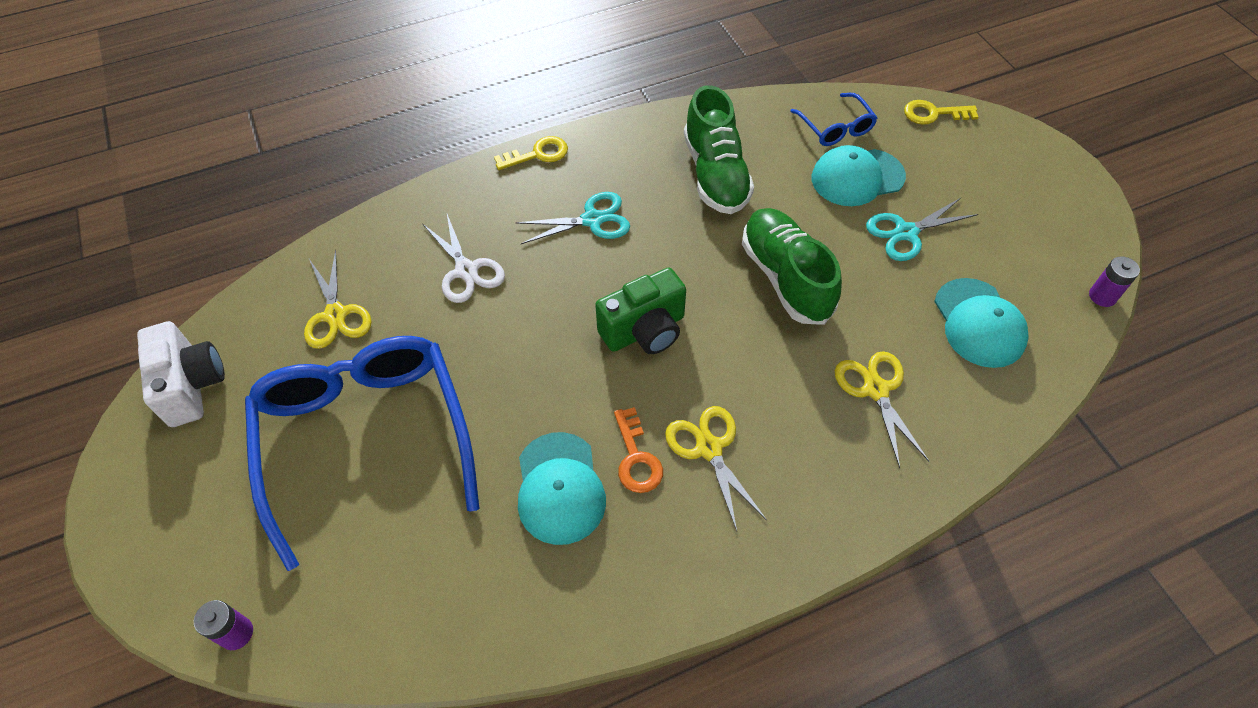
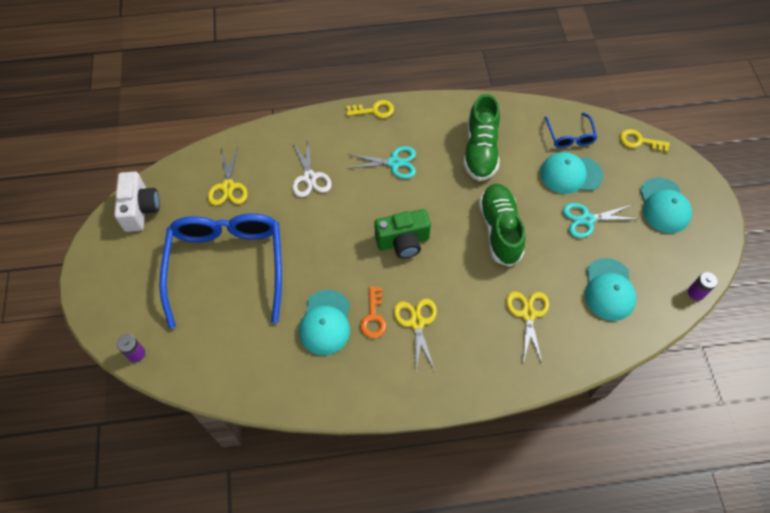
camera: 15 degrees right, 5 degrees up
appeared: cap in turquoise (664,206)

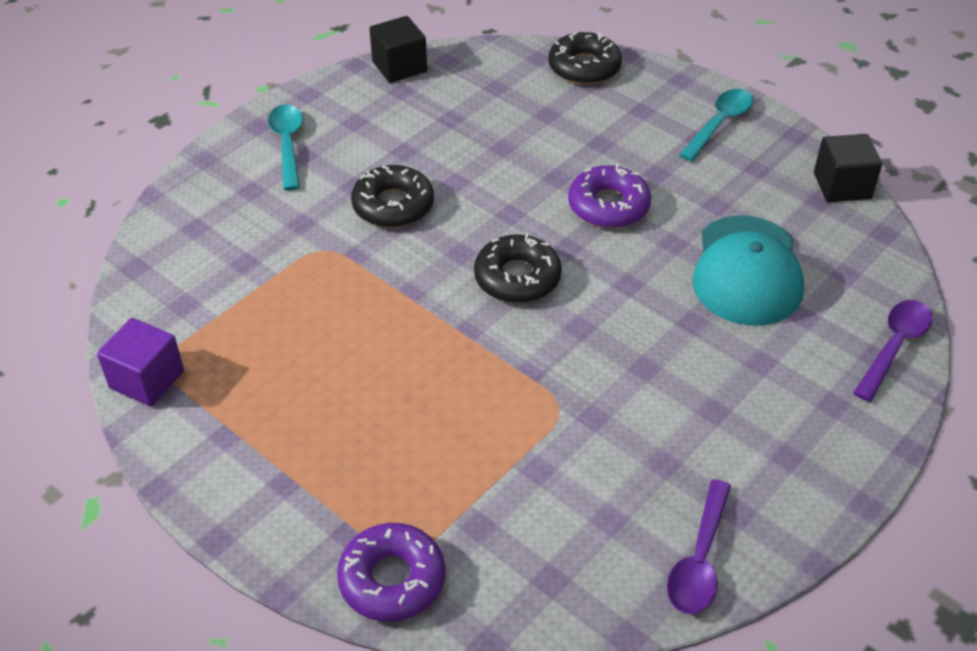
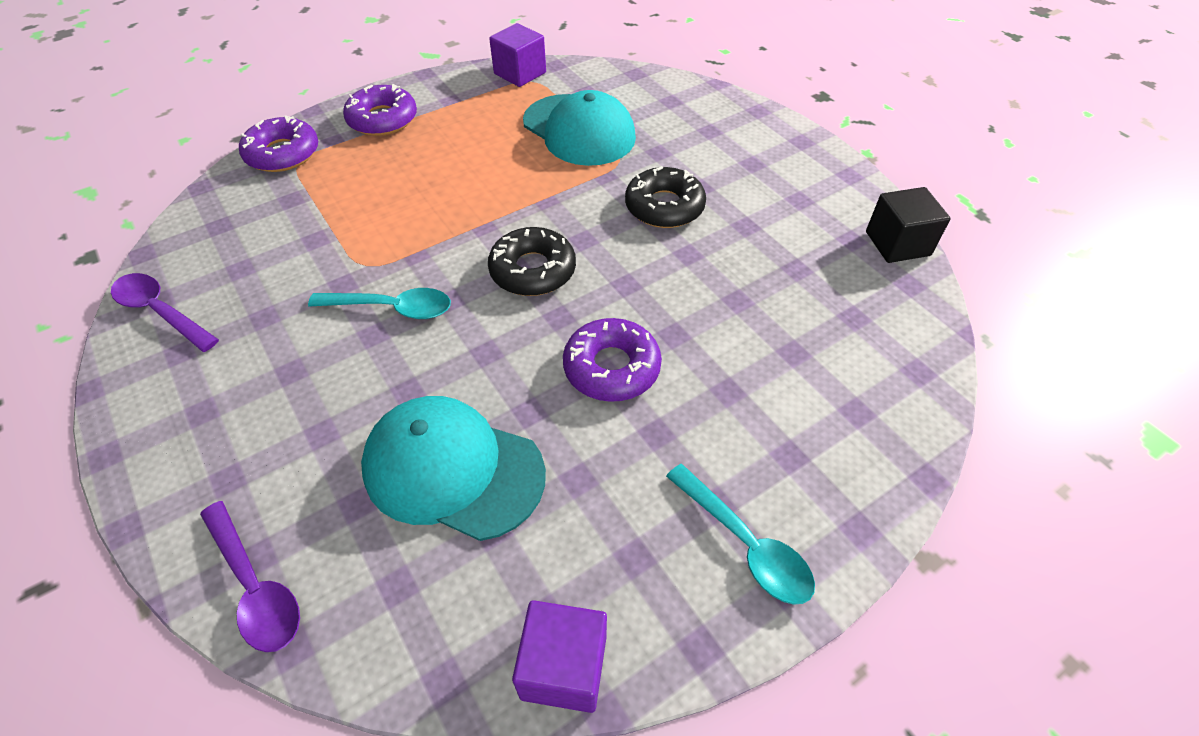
camera: 105 degrees right, 5 degrees up
missing: donut in black (584,67)
appeared: donut in purple (382,119); cap in turquoise (579,130)
relocated: spoon in turquoise (288,145) to (392,308)
colour: cube in black (842,186) to cube in purple (564,667)

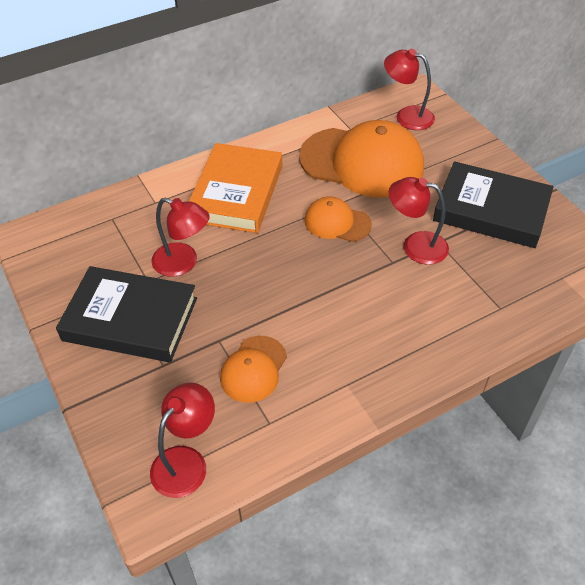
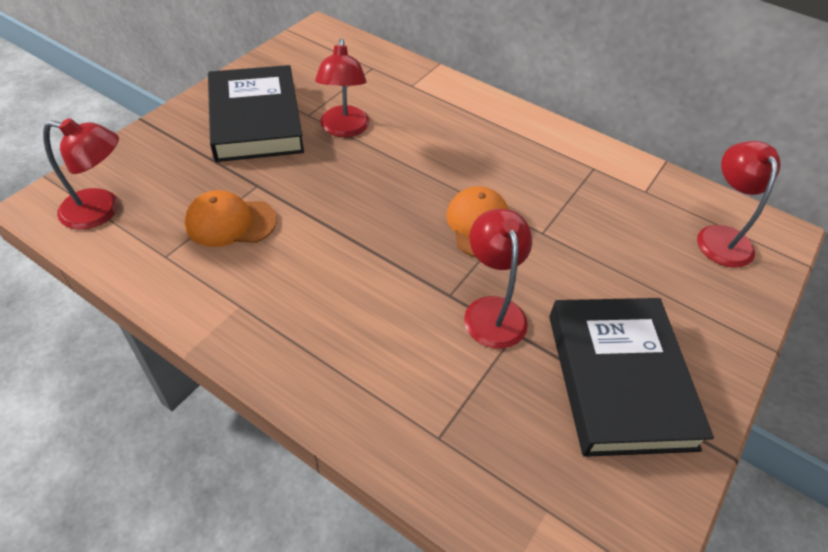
camera: 60 degrees right, 0 degrees up
missing: cap in orange (362,162); book in orange (236,193)

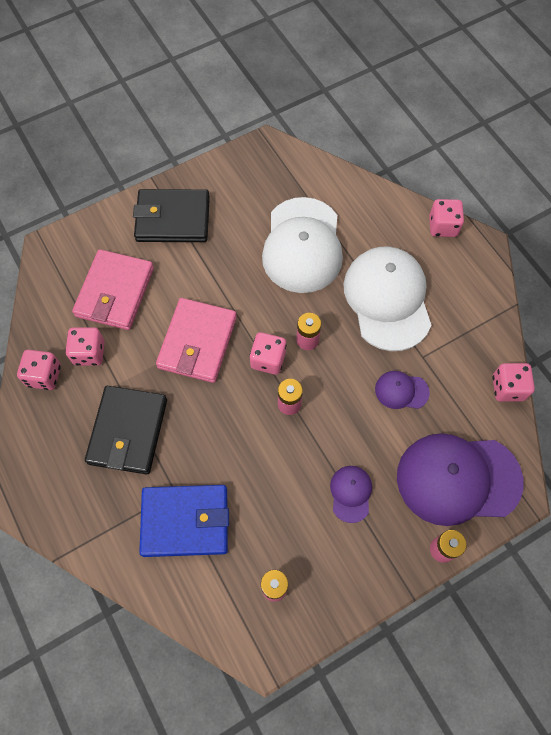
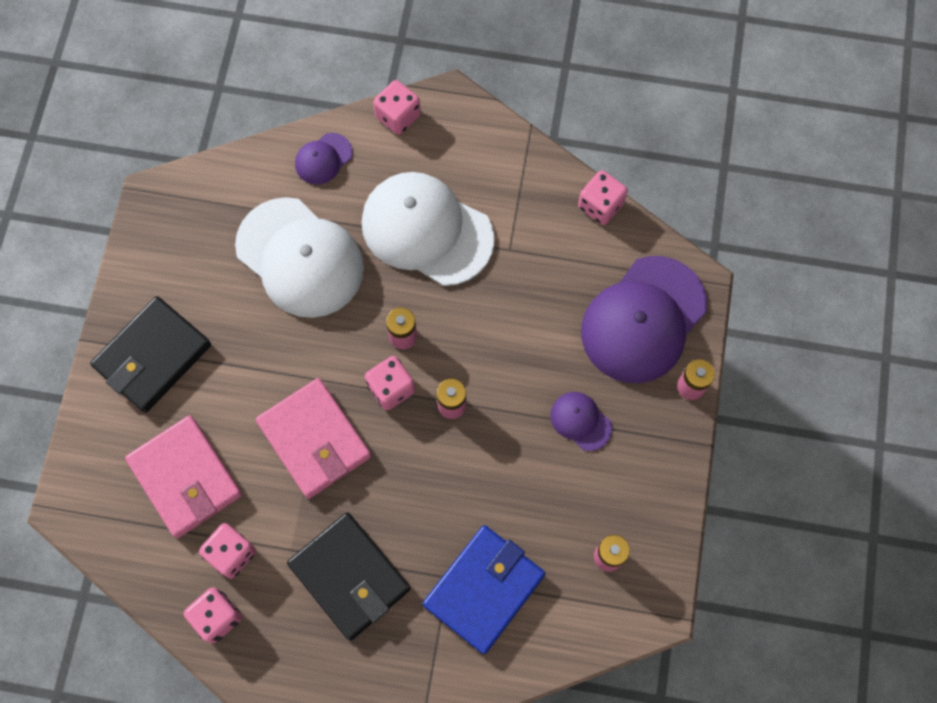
camera: 50 degrees left, 5 degrees up
relocated: cap in purple (401,391) to (323,159)

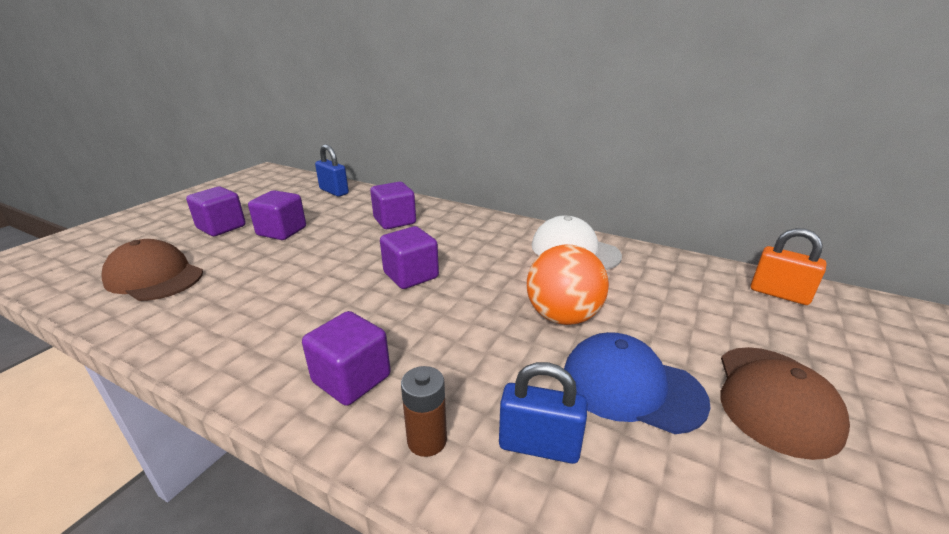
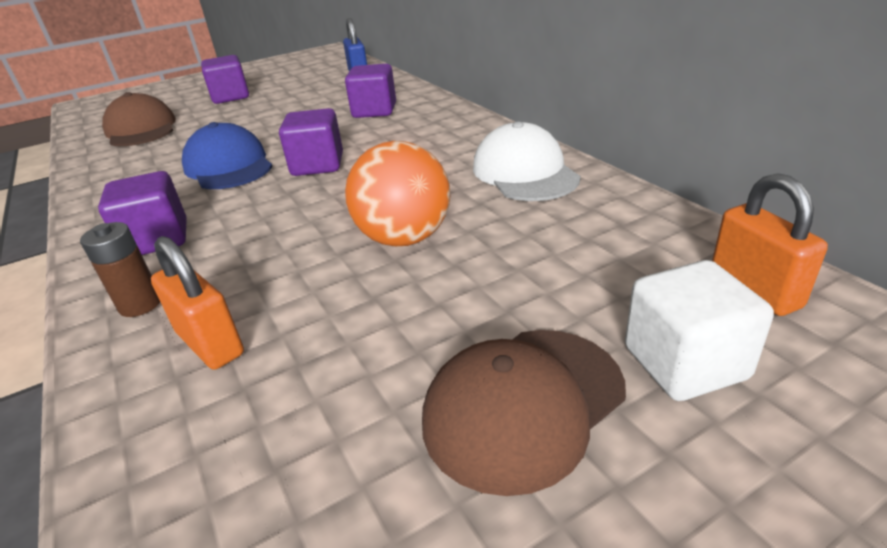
camera: 35 degrees right, 5 degrees up
missing: cube in purple (282,231)
appeared: cube in white (685,363)
relocated: cap in blue (631,387) to (228,166)
colour: padlock in blue (539,446) to padlock in orange (210,343)

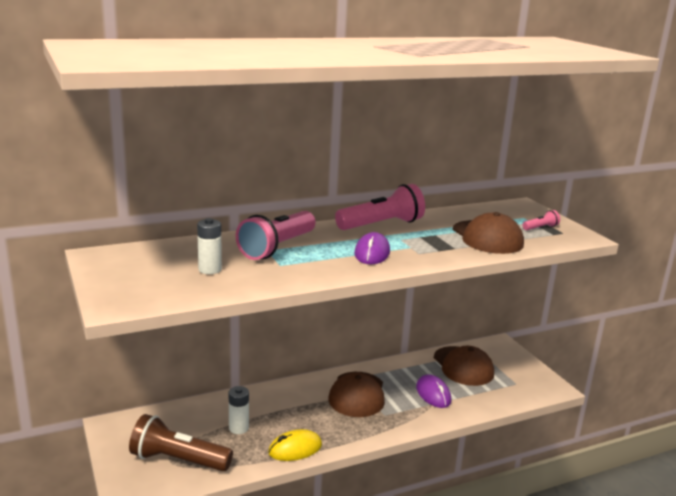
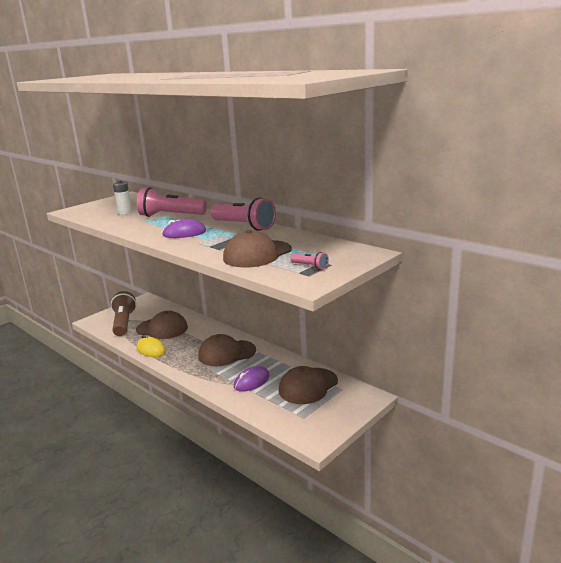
camera: 70 degrees right, 0 degrees up
exchanged: battery in white (238,428) to cap in brown (162,328)

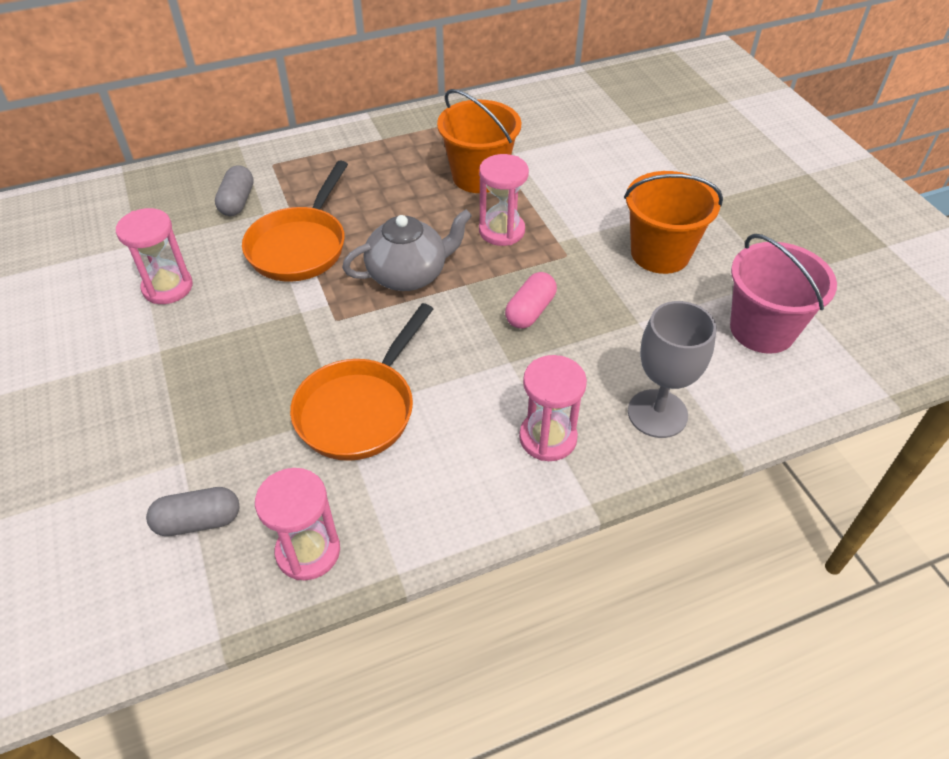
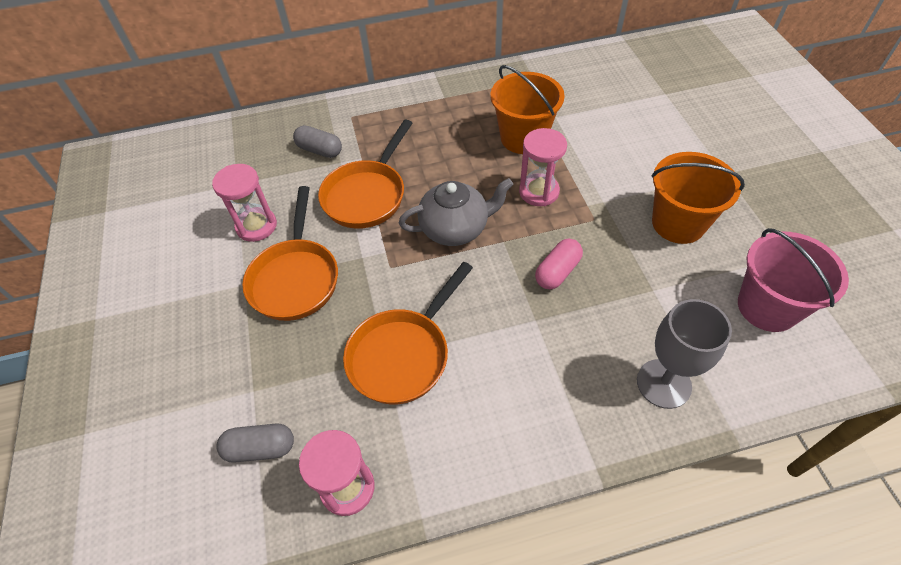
camera: 10 degrees right, 5 degrees up
missing: hourglass in pink (548,438)
appeared: pan in orange (295,278)
spun: capsule in grey (237,202) = (320,150) 75 degrees counterclockwise

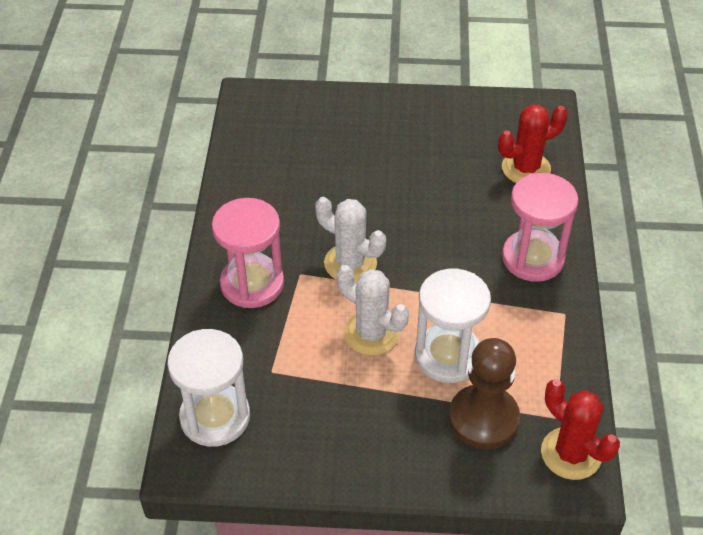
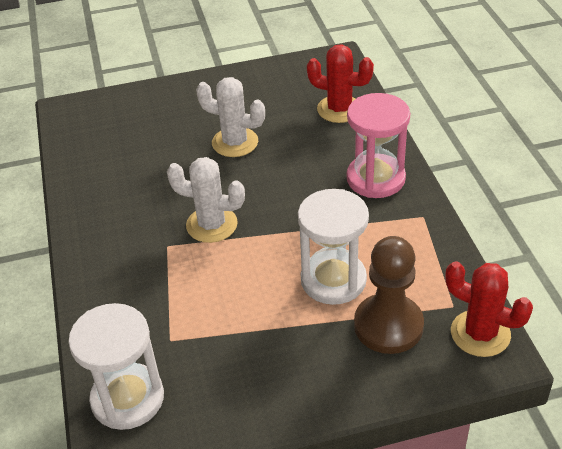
camera: 15 degrees left, 5 degrees down
missing: hourglass in pink (252,284)
relocated: cactus in white (371,333) to (235,142)
spun: cactus in red (526,168) = (339,109) 60 degrees clockwise

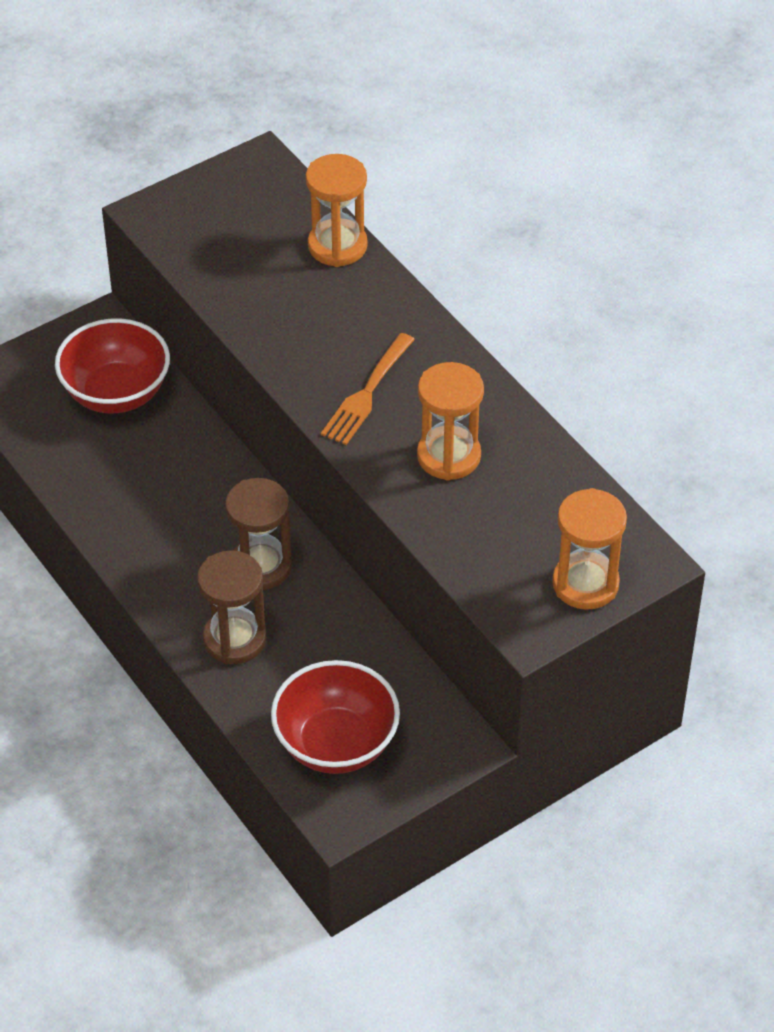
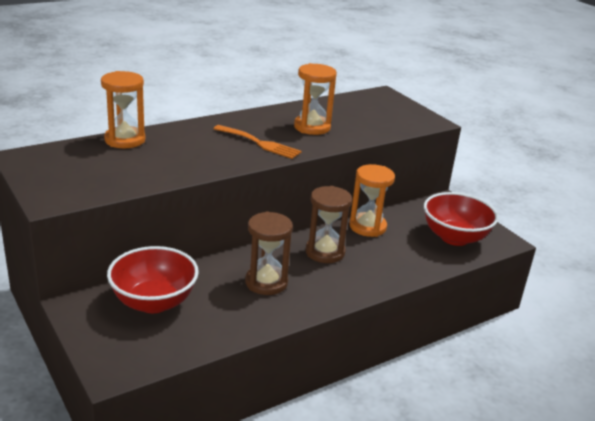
camera: 90 degrees left, 20 degrees down
relocated: hourglass in orange (585,584) to (367,227); hourglass in brown (234,639) to (266,282)

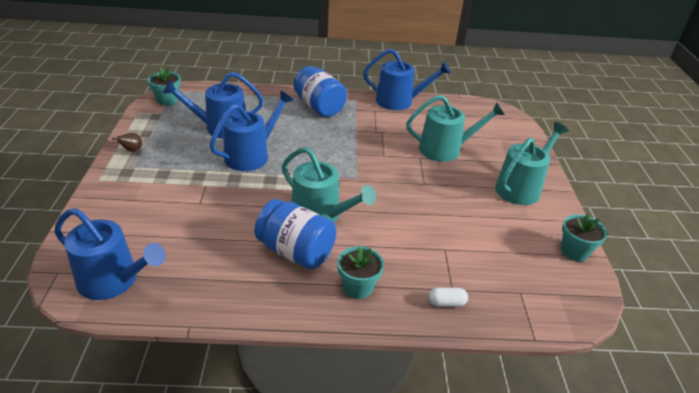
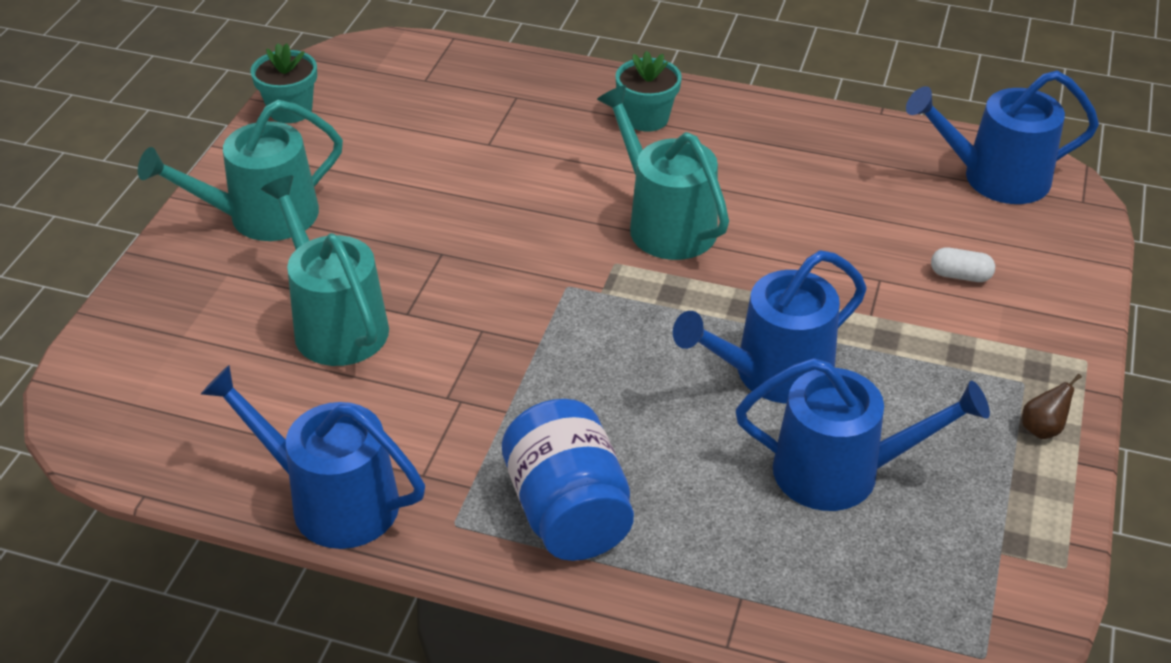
camera: 160 degrees left, 5 degrees up
missing: flower pot in turquoise (167,100); jar in blue (296,252)
relocated: capsule in white (446,303) to (960,275)
spun: watering can in turquoise (445,149) = (335,324) 45 degrees clockwise; watering can in blue (113,280) = (995,178) 45 degrees counterclockwise

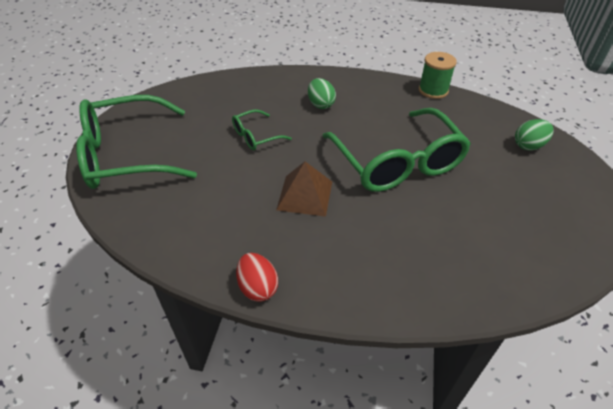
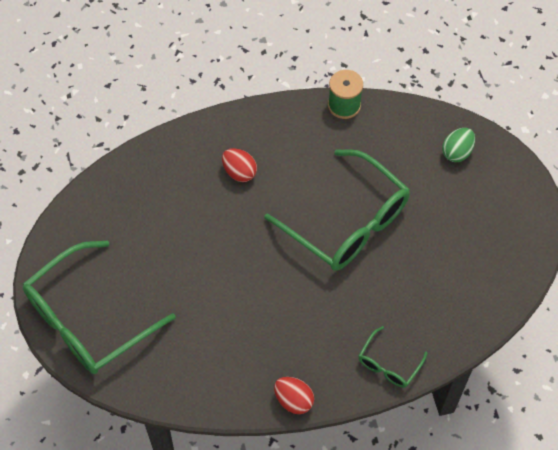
camera: 25 degrees left, 15 degrees up
missing: pyramid in brown (305,195)
relocated: glasses in green (256,136) to (389,364)
colour: egg in green (320,104) to egg in red (239,172)

